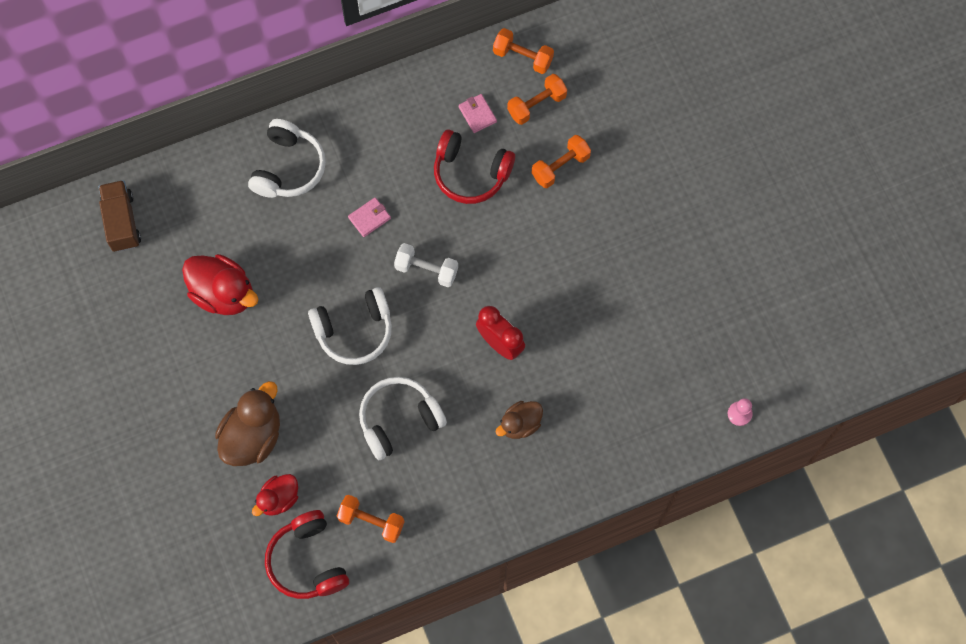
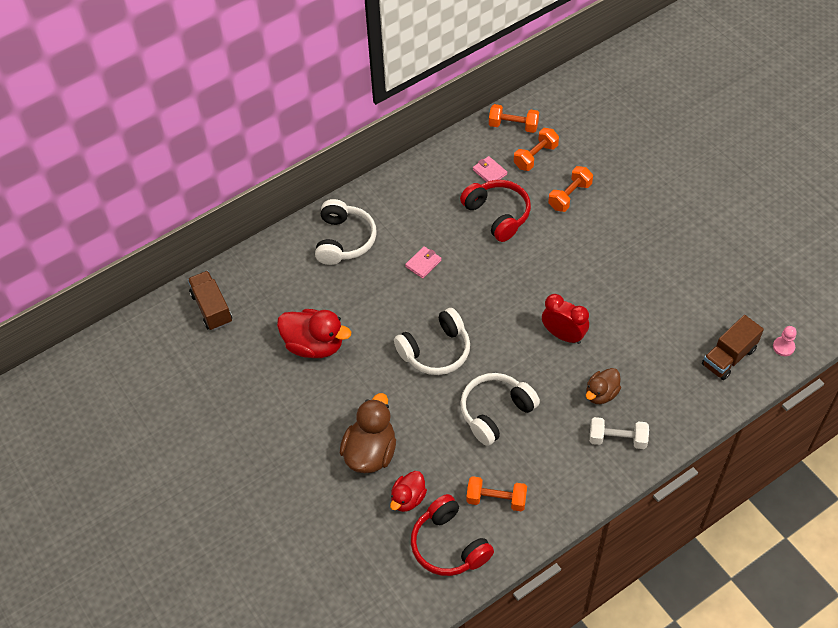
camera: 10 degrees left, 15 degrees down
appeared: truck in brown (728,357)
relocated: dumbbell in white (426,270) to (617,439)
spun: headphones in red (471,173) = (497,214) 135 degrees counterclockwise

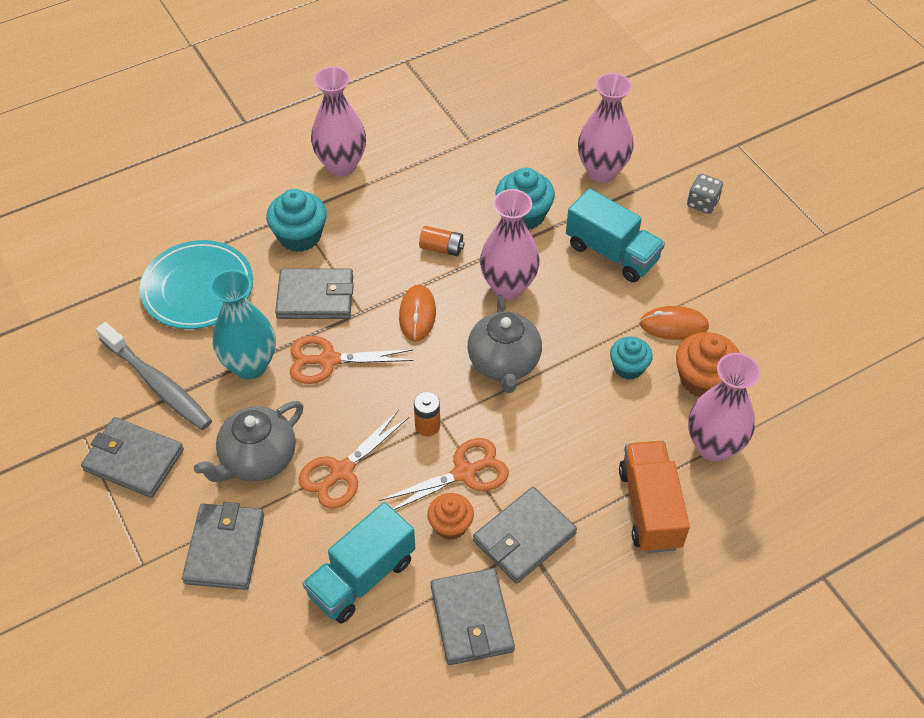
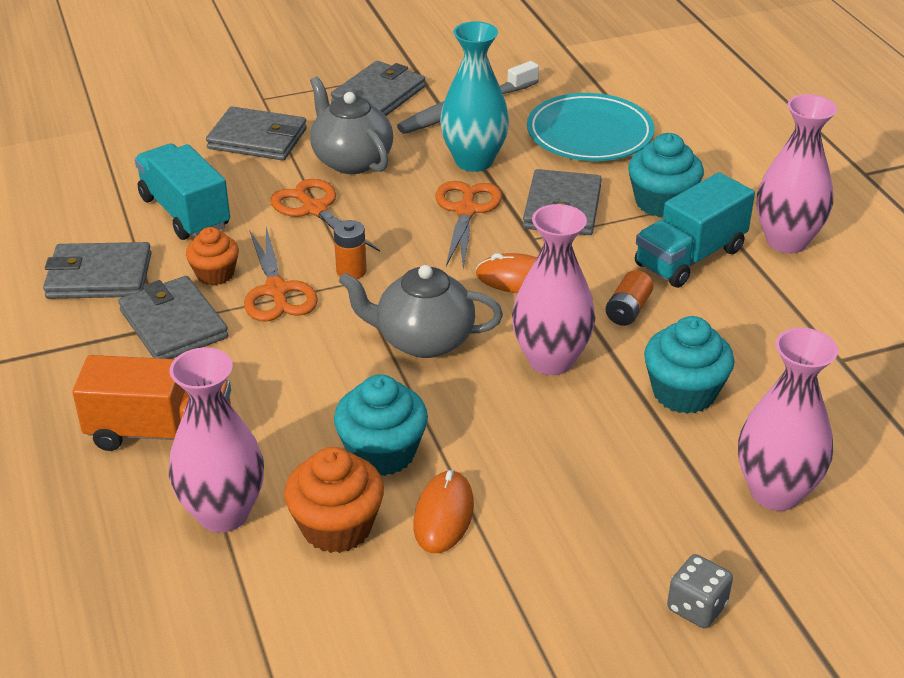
camera: 100 degrees right, 15 degrees down
relocated: truck in turquoise (612,253) to (690,257)
size: cupcake in turquoise (628,367) = (382,453) x1.52

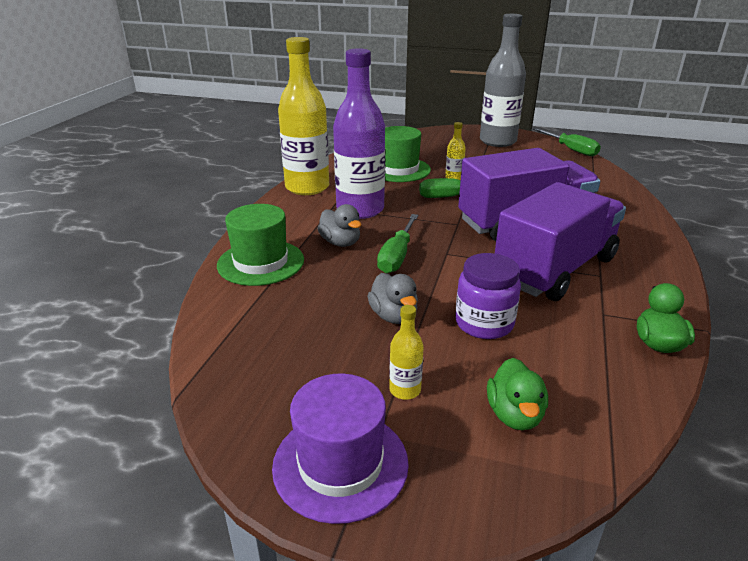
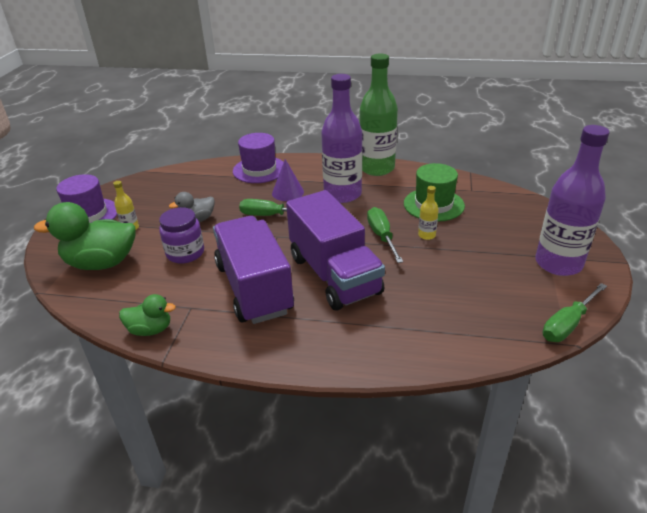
camera: 85 degrees right, 5 degrees up
exchanged: duck in grey (340,243) to cone in purple (288,192)
colour: bottle in grey (497,141) to bottle in purple (558,263); bottle in yellow (307,187) to bottle in green (376,168); hat in green (261,262) to hat in purple (259,170)
spun: truck in purple (555,269) = (254,288) 150 degrees counterclockwise
size: duck in green (514,415) = (101,263) x1.86

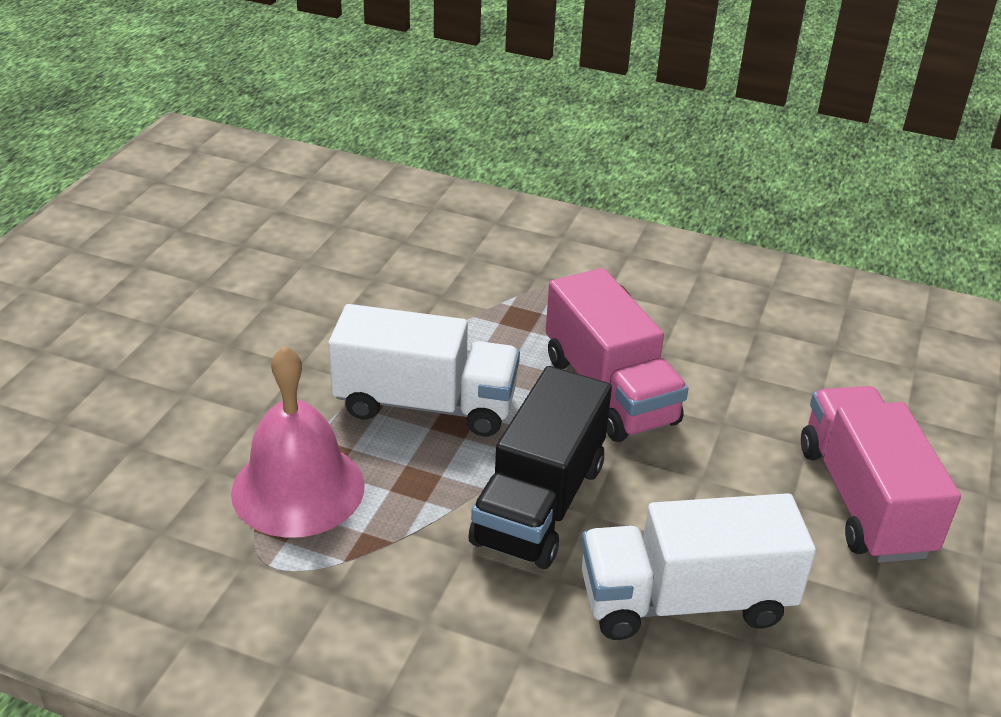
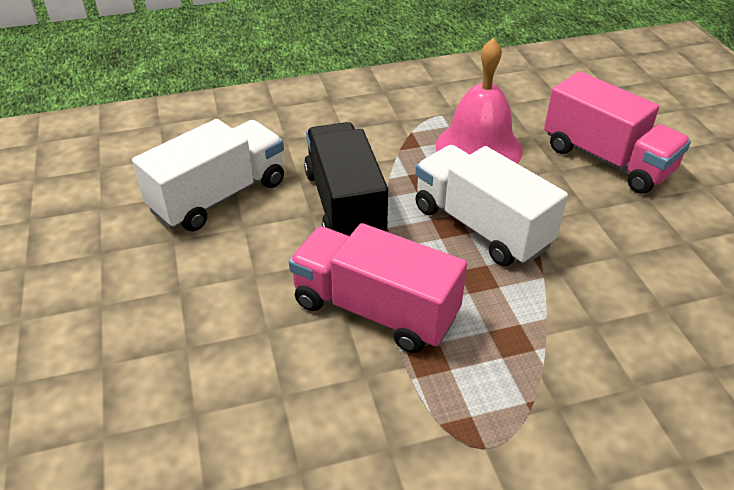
camera: 145 degrees right, 5 degrees up
relocated: truck in pink (863,500) to (606,160)
spun: truck in white (425,404) = (481,227) 75 degrees clockwise

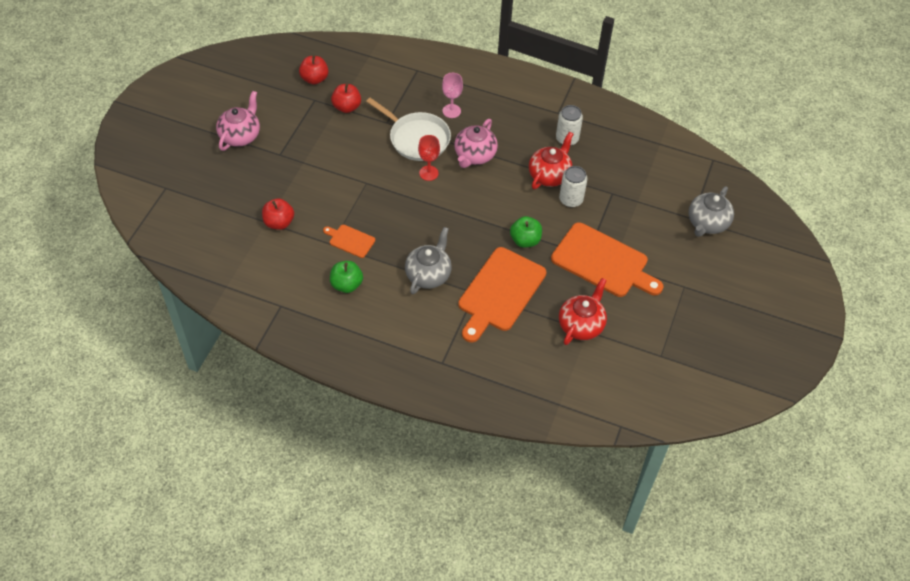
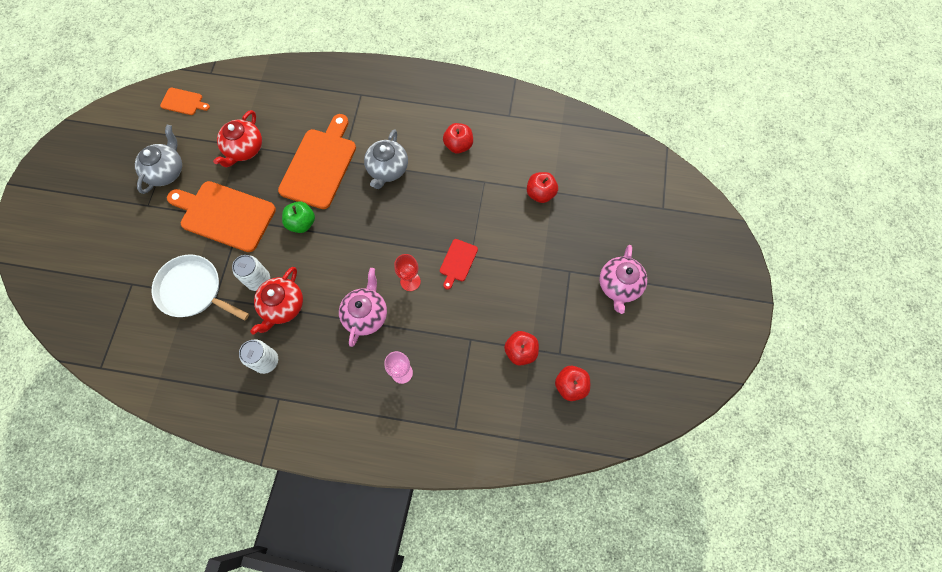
camera: 170 degrees right, 15 degrees up
appeared: cutting board in red (458,262)
relocated: pan in white (417,139) to (193,290); teapot in grey (707,223) to (166,171); cutting board in orange (350,240) to (183,102)
colour: apple in green (346,284) to apple in red (458,145)

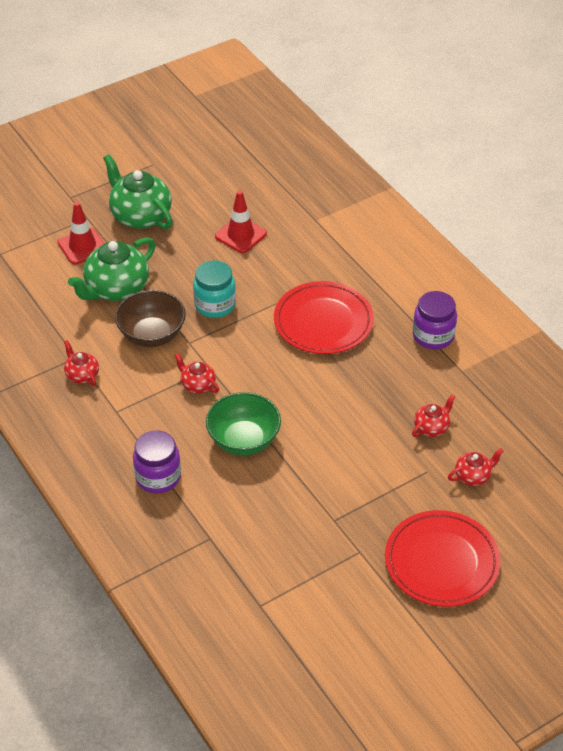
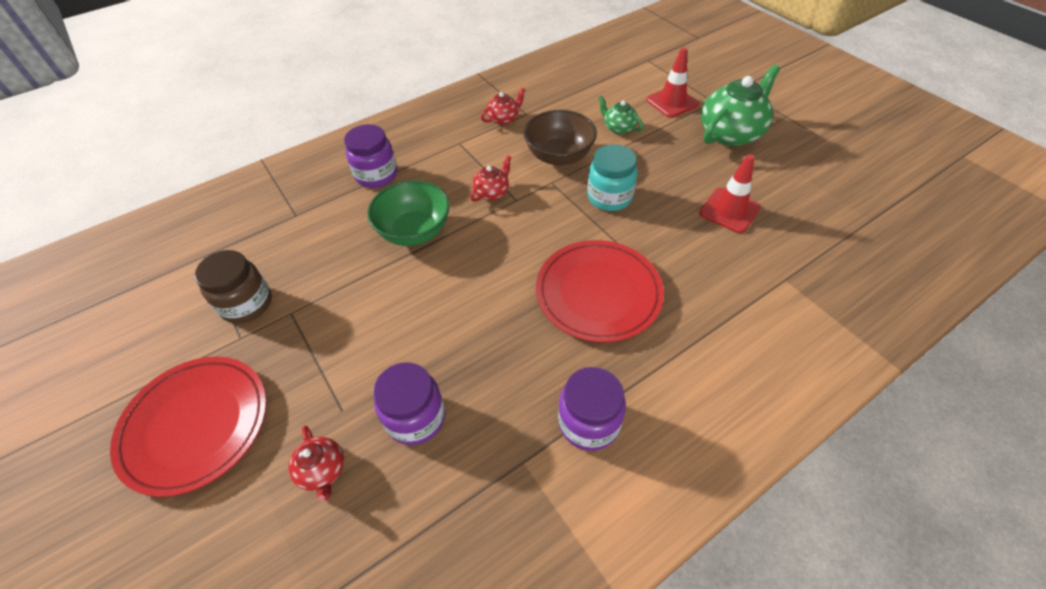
camera: 90 degrees right, 5 degrees up
appeared: jar in brown (247,304)
exchanged: teapot in red (432,427) to jar in purple (416,418)
size: teapot in green (116,289) = (618,128) x0.51

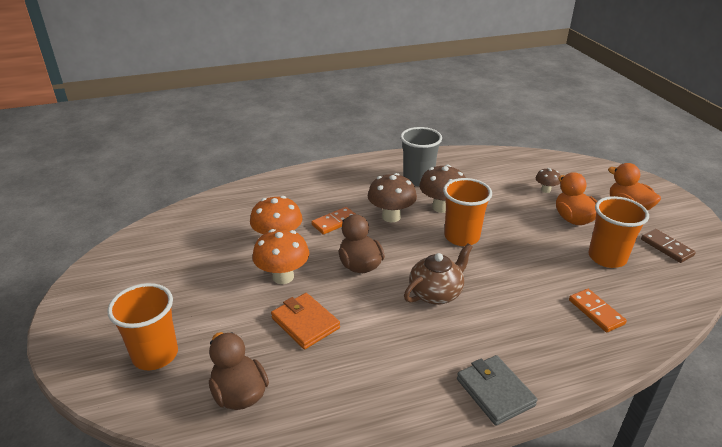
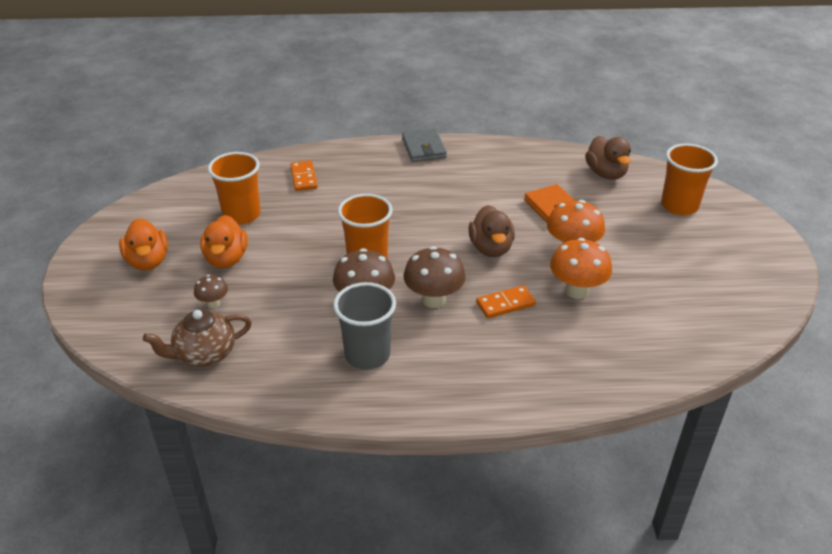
camera: 165 degrees left, 5 degrees up
missing: domino in brown (666,247)
relocated: teapot in brown (436,293) to (204,354)

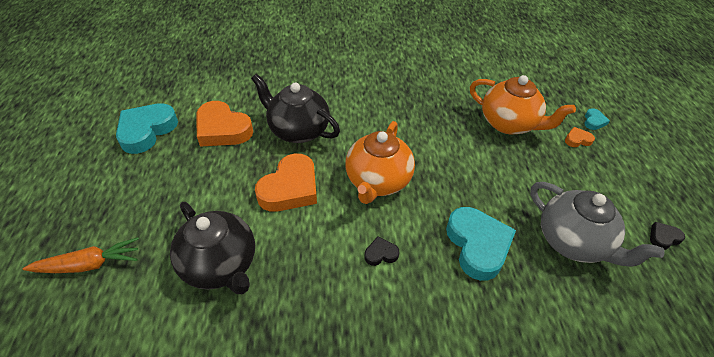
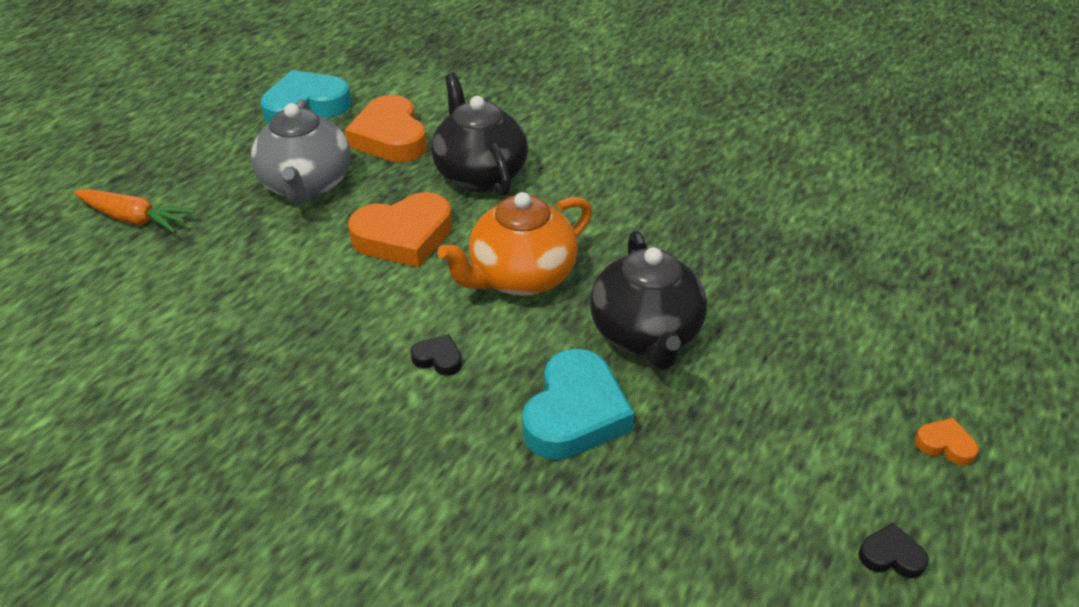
camera: 35 degrees right, 5 degrees down
missing: teapot in orange (509,124); heart in turquoise (593,121)
relocated: heart in orange (577,140) to (945,445); teapot in grey (573,242) to (307,186); teapot in black (221,265) to (645,335)

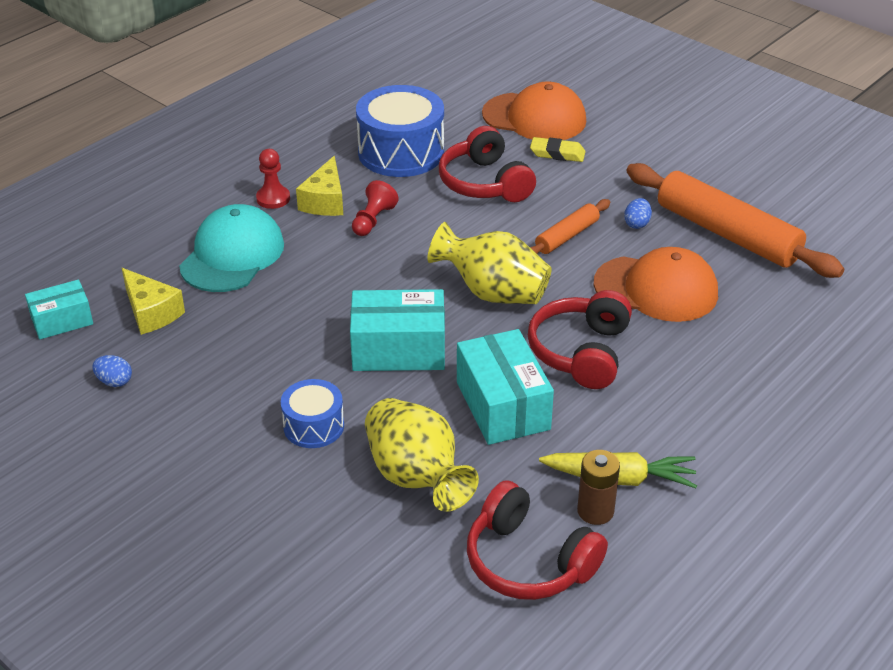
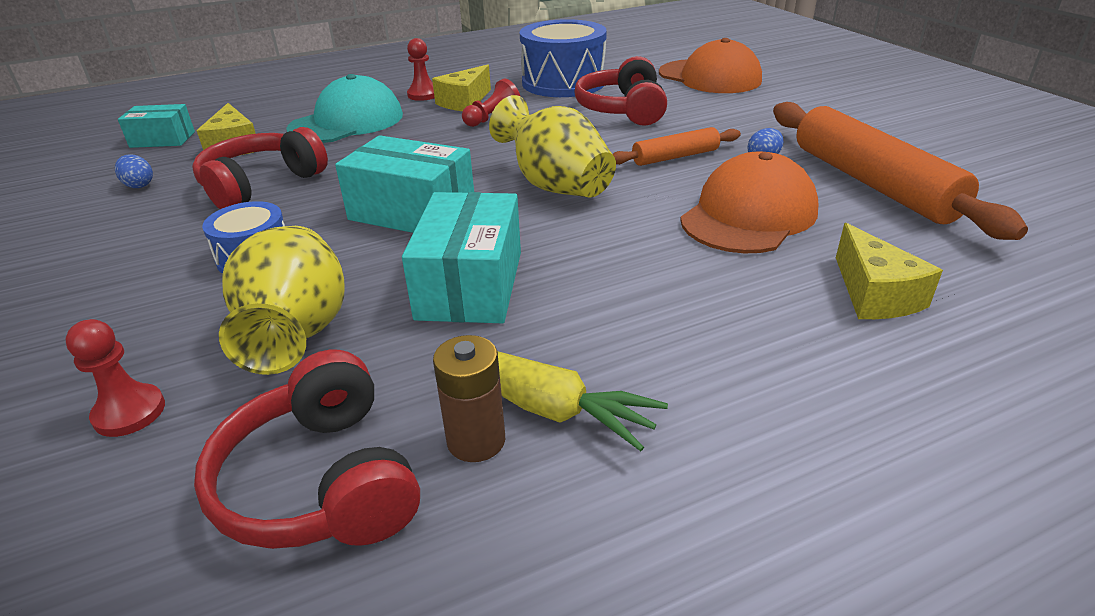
camera: 25 degrees right, 5 degrees down
missing: eraser in yellow (557,154)
appeared: cheese in yellow (874,294); pawn in red (129,412)
relocated: headphones in red (581,352) to (261,185)
spun: cap in orange (656,289) = (749,215) 90 degrees counterclockwise

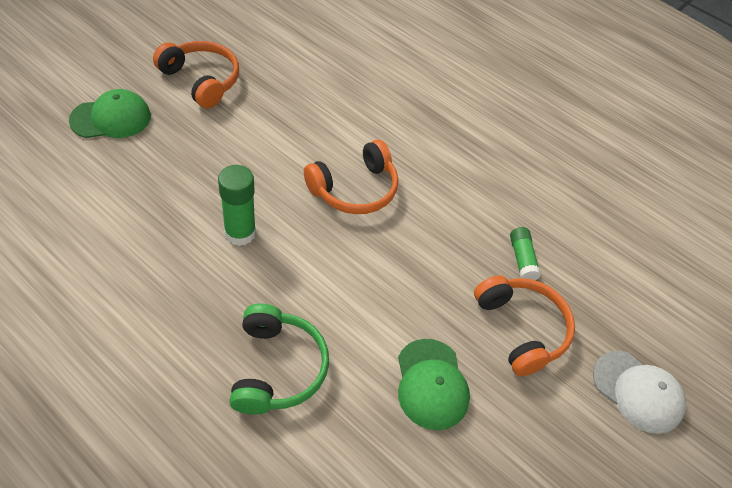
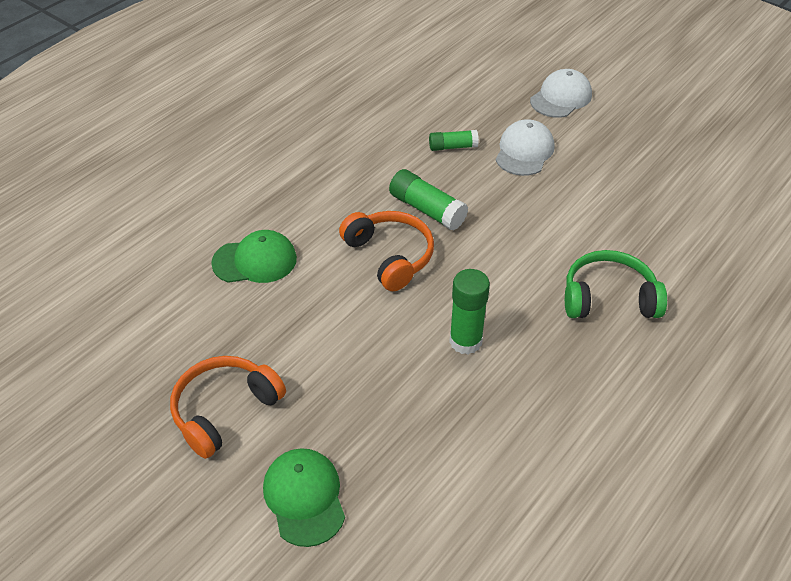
camera: 85 degrees left, 5 degrees down
appeared: glue stick in green (427,209)
relocated: cap in green (431,384) to (255,261)
exchanged: headphones in orange (521,329) to cap in white (524,151)

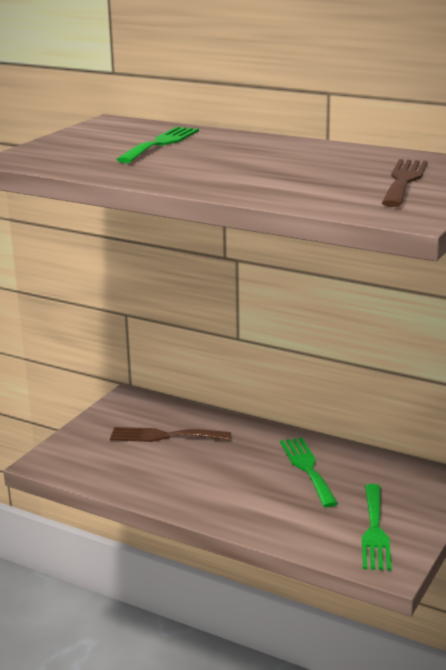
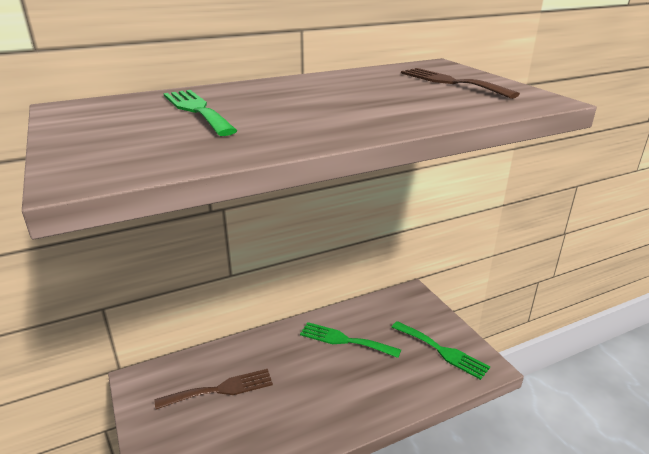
camera: 55 degrees left, 5 degrees up
spun: fork in brown (164,436) = (221,389) 150 degrees counterclockwise

